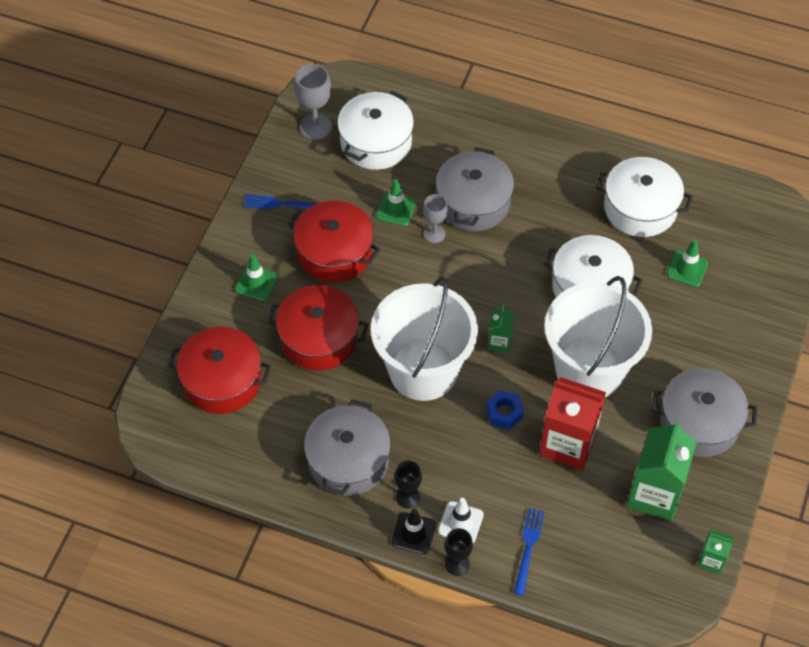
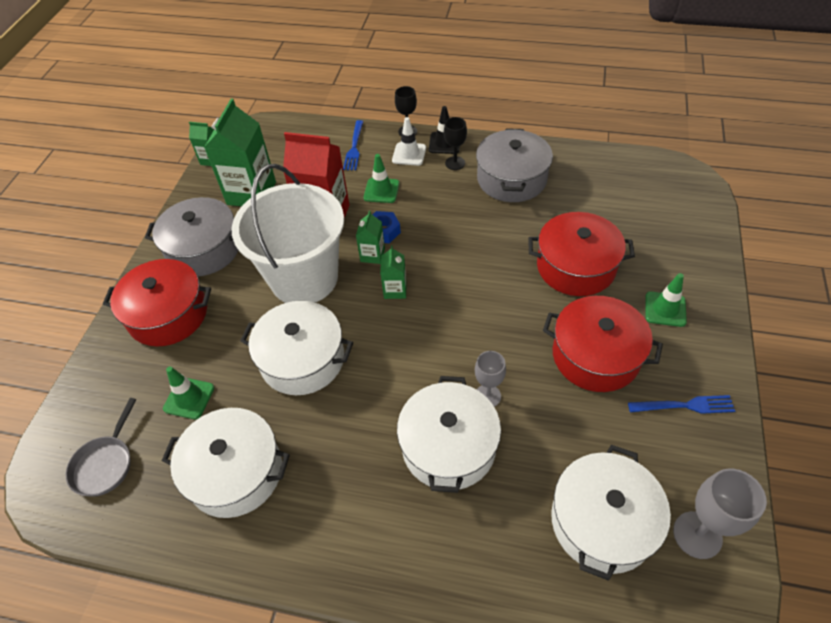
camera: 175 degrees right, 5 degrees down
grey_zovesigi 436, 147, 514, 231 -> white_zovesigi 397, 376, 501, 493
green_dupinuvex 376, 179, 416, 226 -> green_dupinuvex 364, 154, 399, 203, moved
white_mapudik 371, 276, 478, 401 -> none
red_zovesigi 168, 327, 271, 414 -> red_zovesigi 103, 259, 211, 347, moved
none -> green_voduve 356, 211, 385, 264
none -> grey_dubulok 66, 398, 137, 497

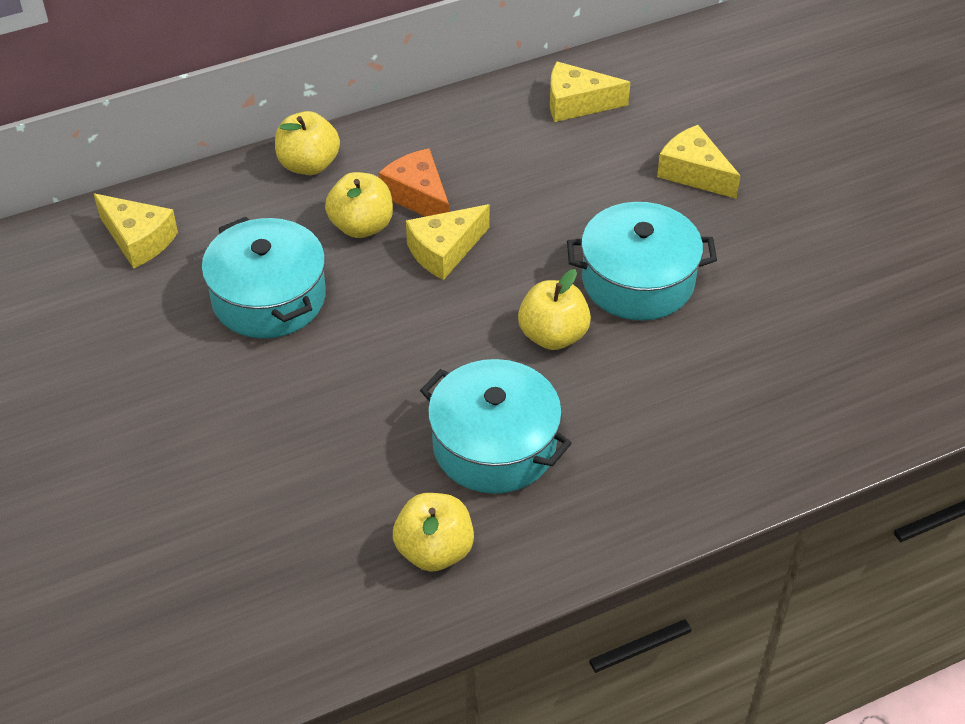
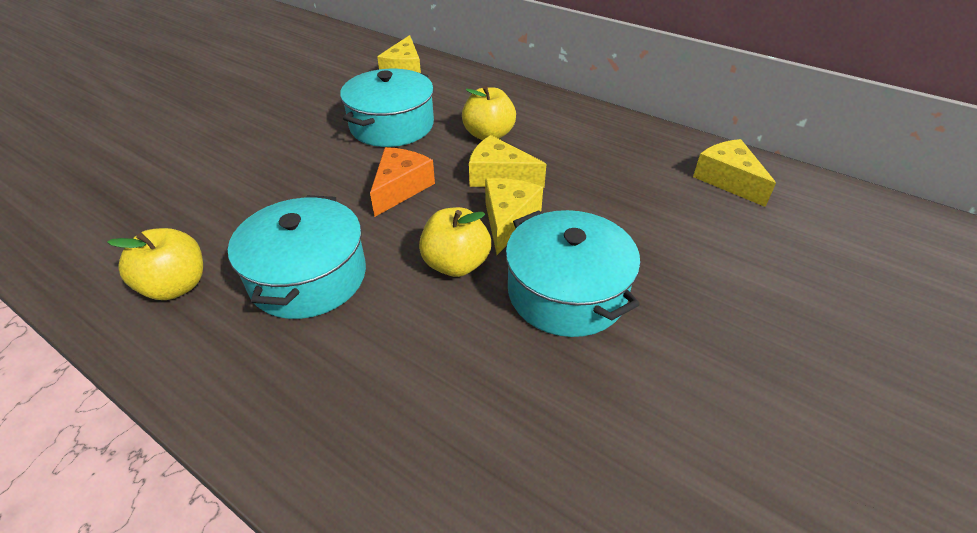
camera: 60 degrees right, 5 degrees down
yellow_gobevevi 275, 111, 340, 175 -> none
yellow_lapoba 657, 125, 740, 199 -> yellow_lapoba 485, 178, 543, 255, moved
orange_lapoba 379, 148, 449, 217 -> orange_lapoba 370, 147, 435, 217, moved

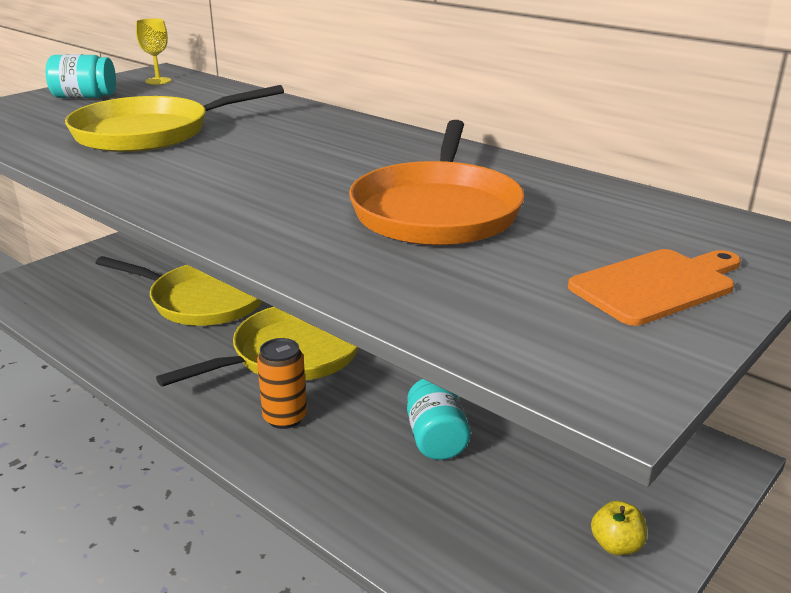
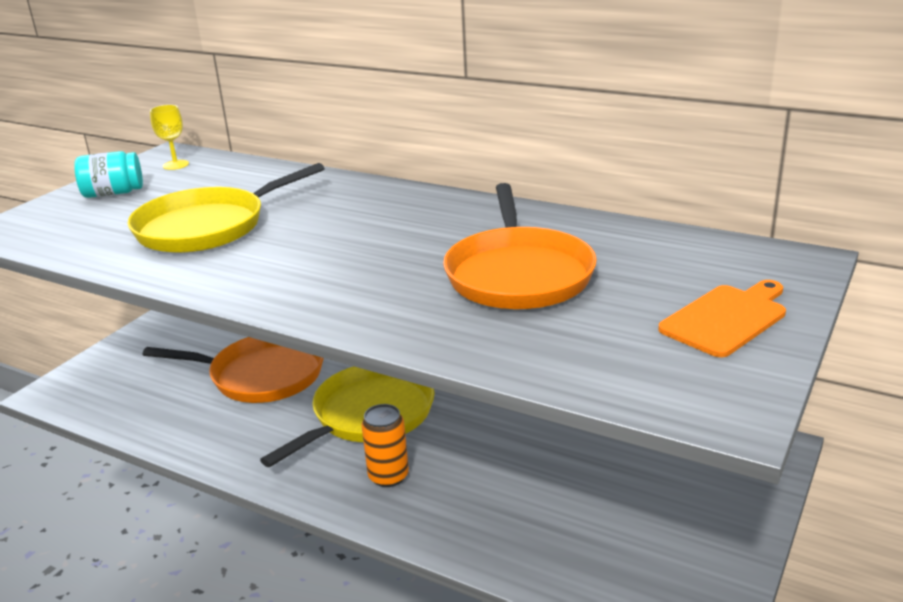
camera: 10 degrees left, 0 degrees up
yellow_dubulok 96, 256, 263, 326 -> orange_dubulok 143, 337, 324, 403
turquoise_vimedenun 407, 379, 471, 460 -> none
yellow_gobevevi 591, 501, 647, 555 -> none

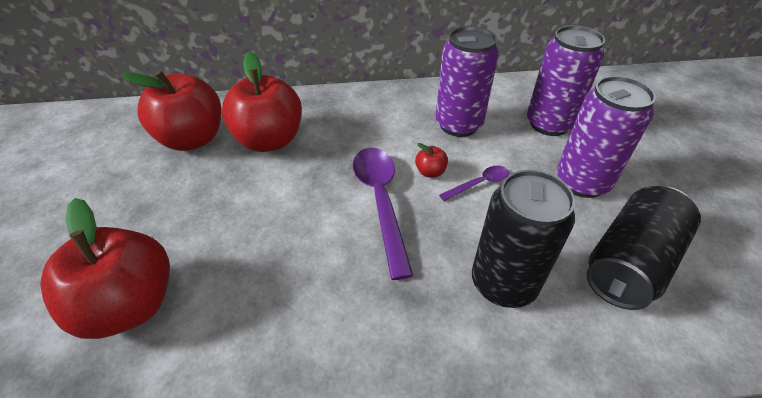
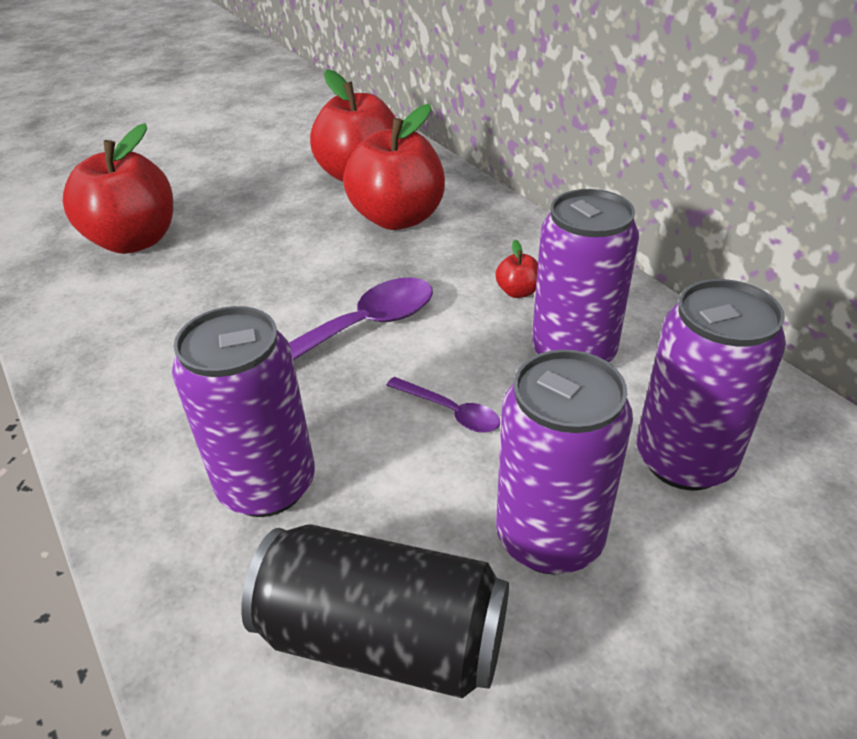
camera: 65 degrees right, 5 degrees down
red_gobevevi 415, 143, 448, 177 -> red_gobevevi 495, 240, 538, 298, moved
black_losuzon 472, 170, 575, 308 -> purple_losuzon 172, 306, 315, 517

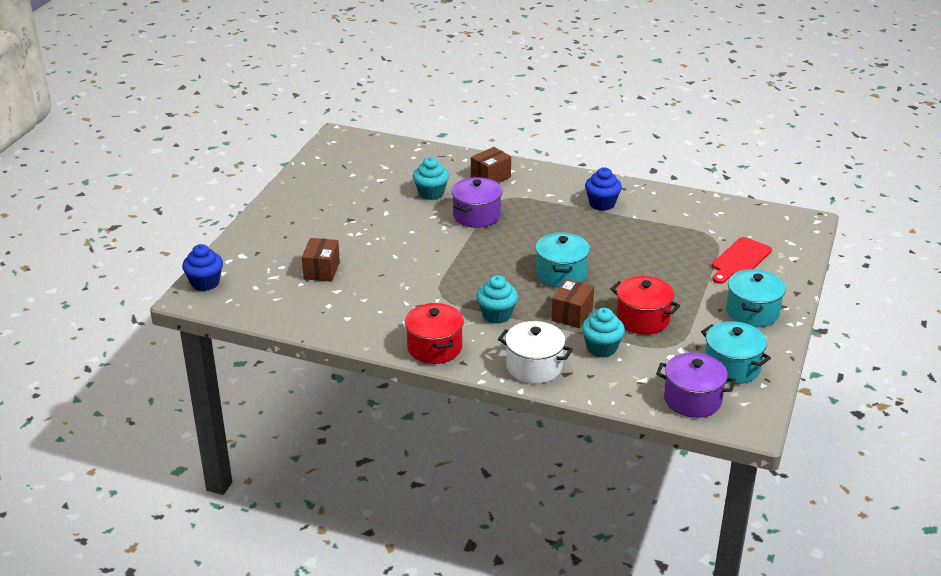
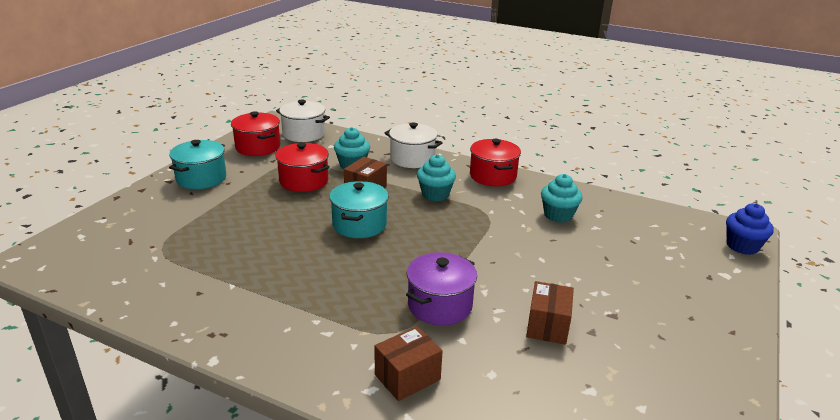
camera: 175 degrees left, 5 degrees down
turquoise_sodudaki 413, 157, 449, 200 -> turquoise_sodudaki 541, 174, 582, 223, moved
blue_sodudaki 585, 167, 622, 211 -> none
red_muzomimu 712, 237, 772, 284 -> none
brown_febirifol 302, 238, 340, 282 -> brown_febirifol 526, 281, 574, 345, moved
turquoise_zovesigi 701, 321, 771, 384 -> red_zovesigi 231, 111, 280, 156
purple_zovesigi 656, 352, 736, 418 -> white_zovesigi 276, 100, 330, 142

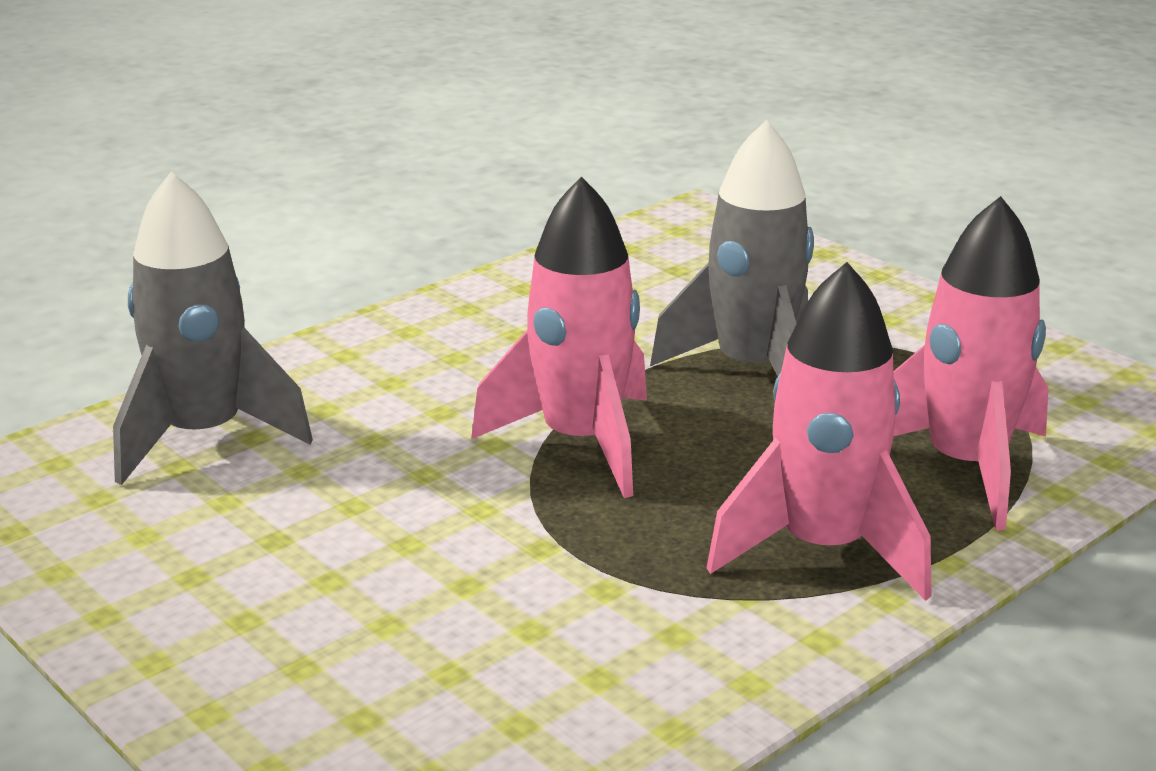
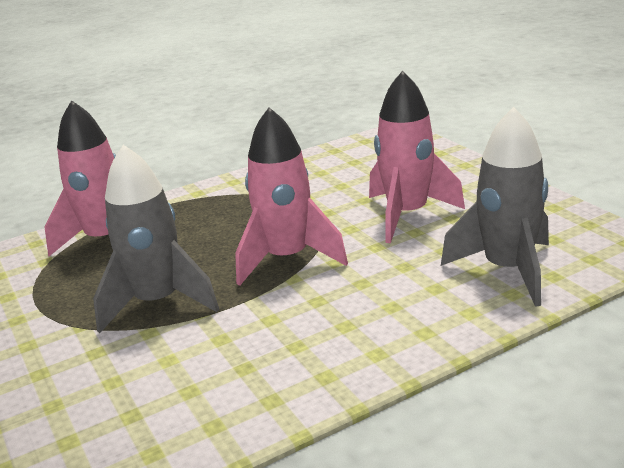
camera: 165 degrees left, 0 degrees up
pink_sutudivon 707, 262, 932, 601 -> pink_sutudivon 369, 70, 465, 243, moved

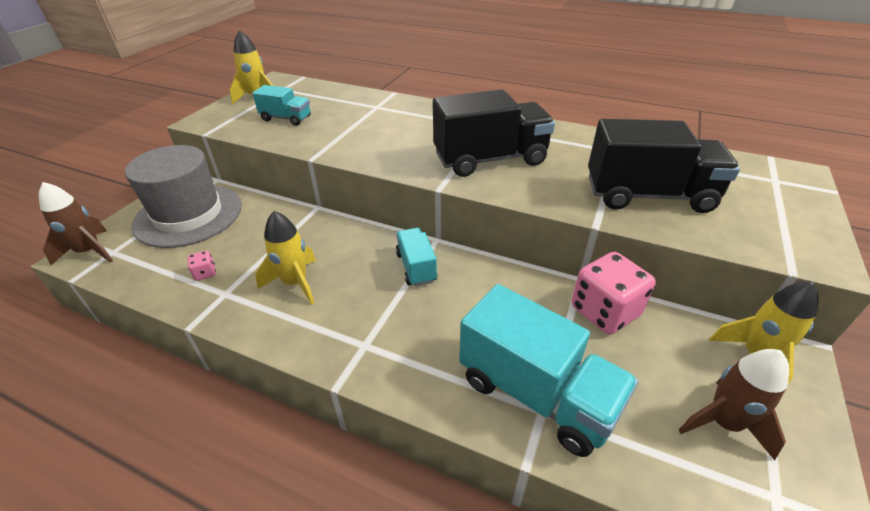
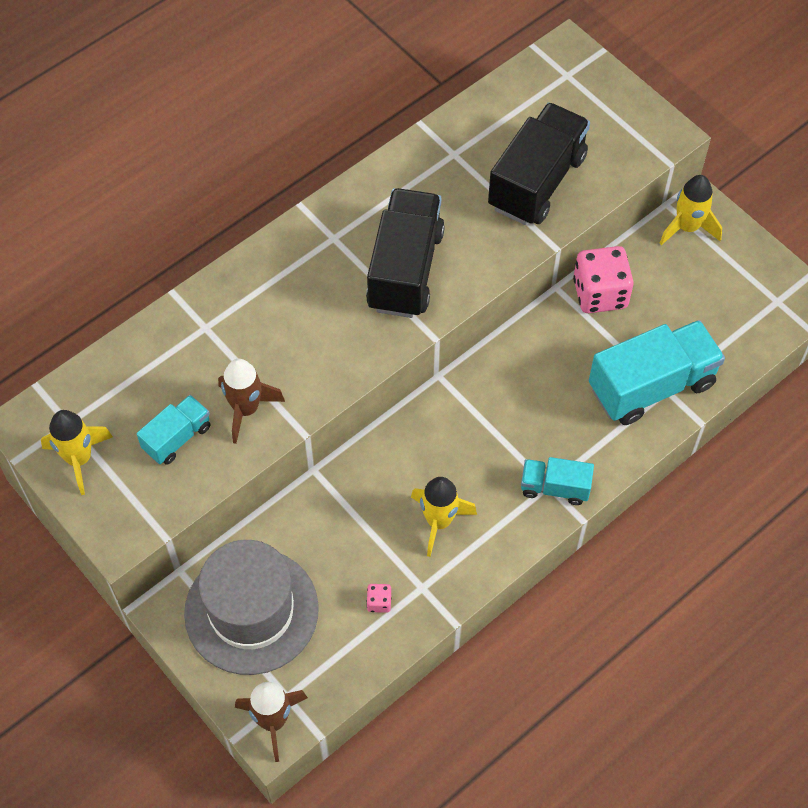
camera: 65 degrees left, 20 degrees up
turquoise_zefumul 396, 228, 437, 286 -> turquoise_zefumul 521, 457, 594, 505, moved
brown_sutudivon 678, 349, 789, 460 -> brown_sutudivon 218, 359, 285, 444, moved

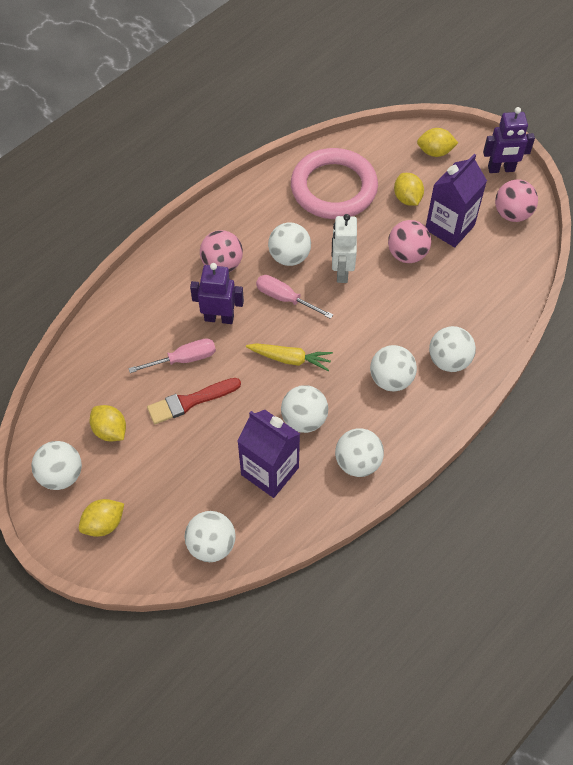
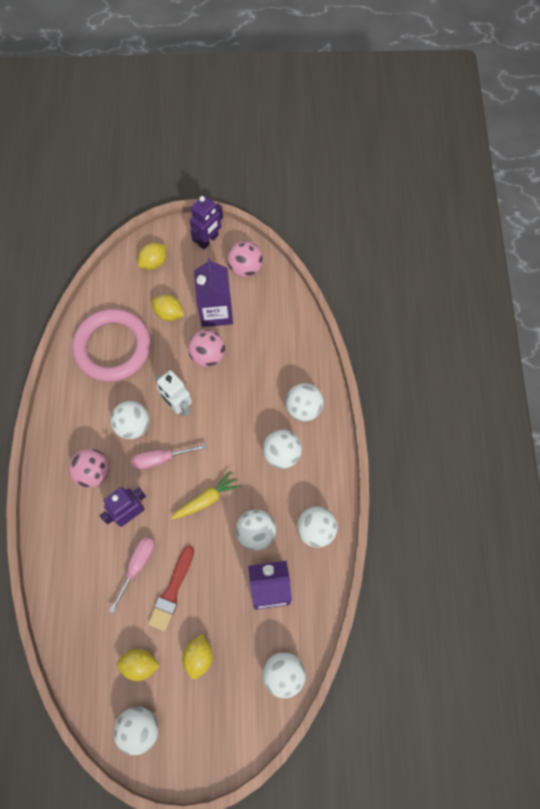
camera: 45 degrees left, 10 degrees up
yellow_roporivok 79, 499, 124, 537 -> yellow_roporivok 182, 634, 213, 679, moved

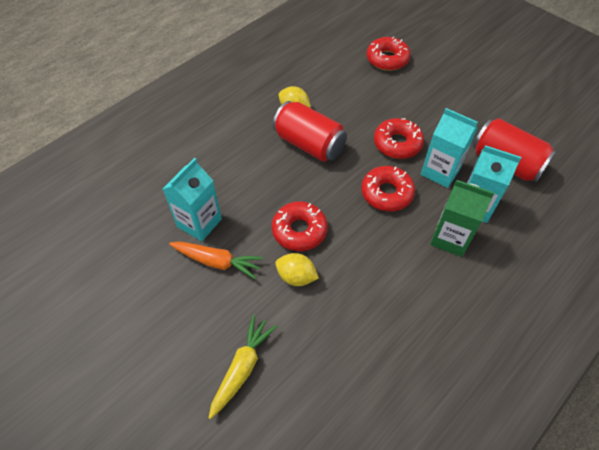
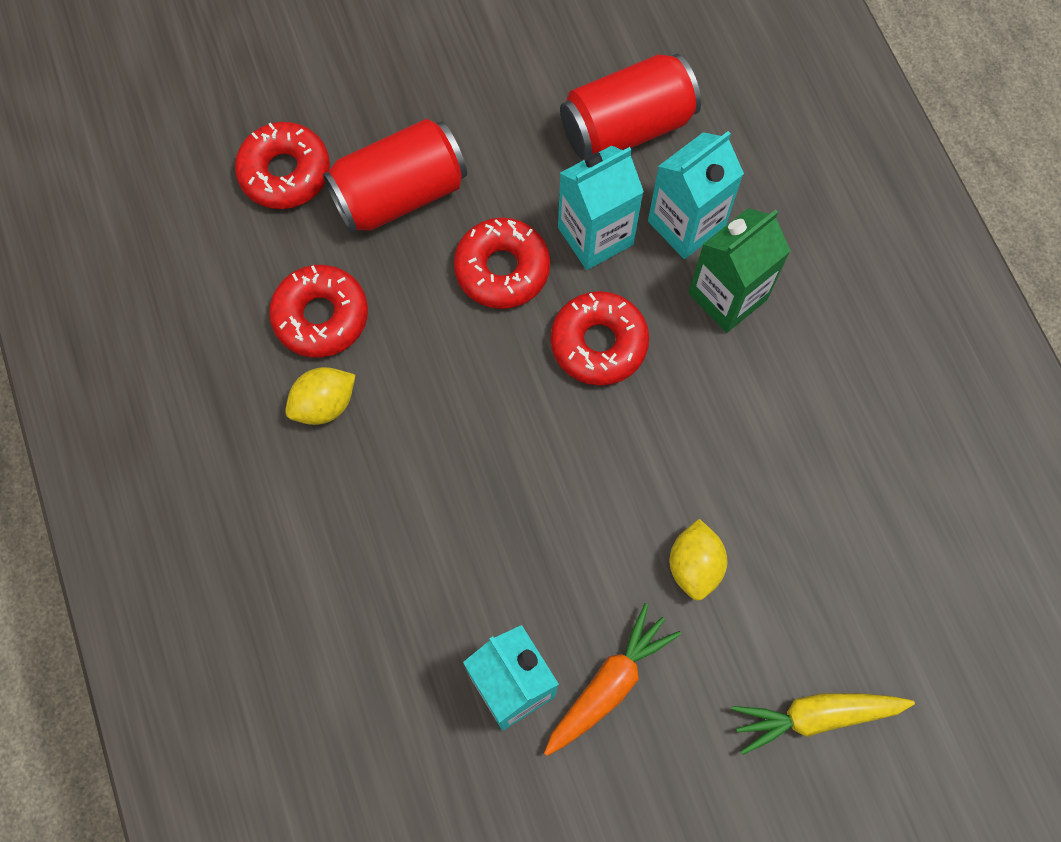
camera: 65 degrees left, 15 degrees up
red_losuzon 273, 101, 347, 162 -> red_losuzon 323, 119, 467, 233, moved
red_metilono 272, 202, 328, 251 -> red_metilono 269, 265, 368, 358, moved
yellow_roporivok 275, 253, 319, 286 -> yellow_roporivok 669, 519, 728, 601, 45 degrees counterclockwise
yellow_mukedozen 209, 315, 277, 419 -> yellow_mukedozen 732, 693, 915, 755, 60 degrees counterclockwise

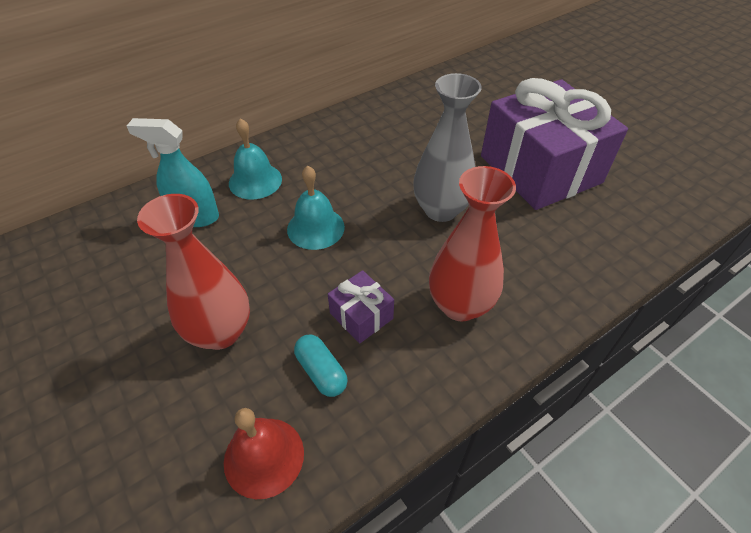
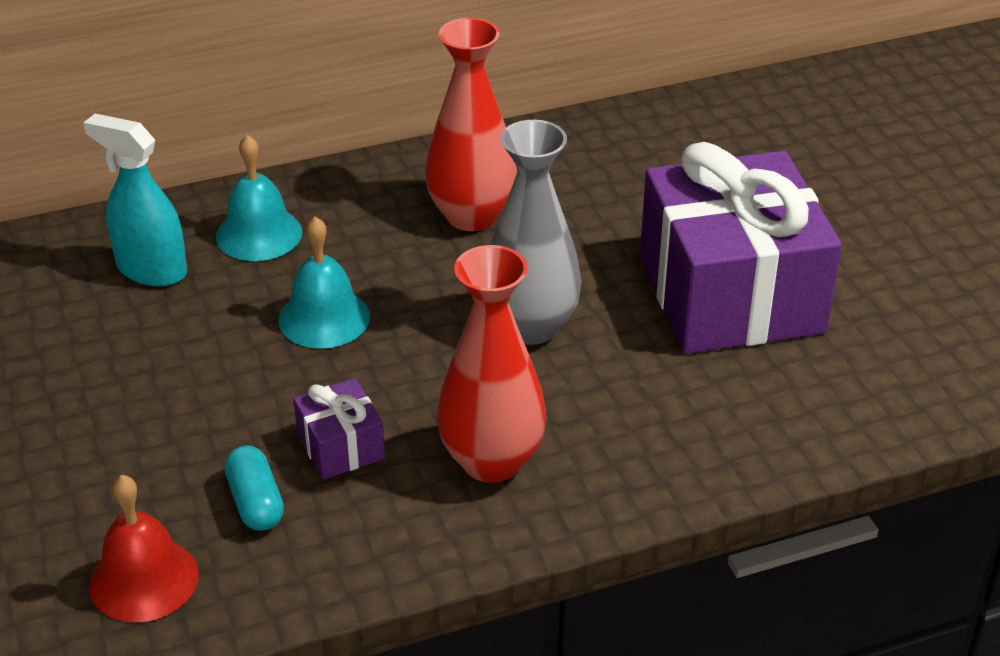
camera: 15 degrees right, 10 degrees down
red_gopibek 137, 194, 250, 350 -> red_gopibek 425, 18, 517, 231, moved

